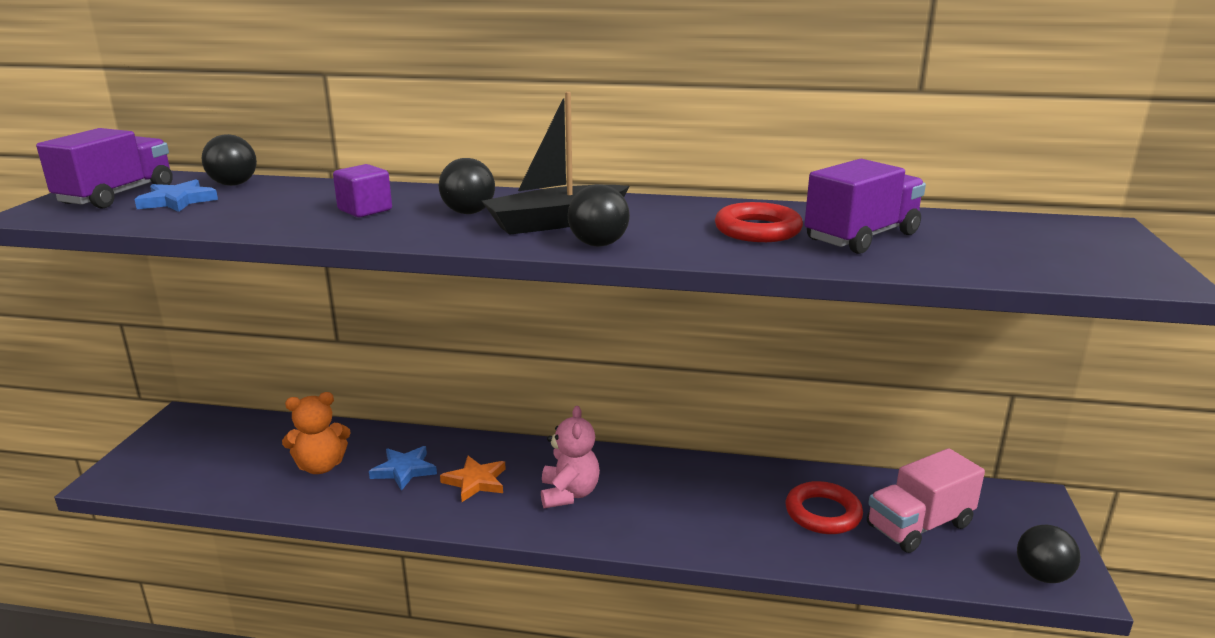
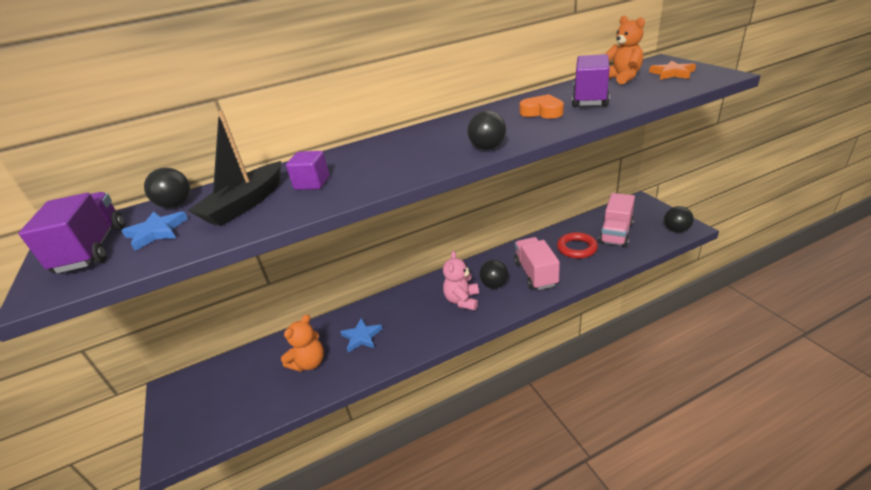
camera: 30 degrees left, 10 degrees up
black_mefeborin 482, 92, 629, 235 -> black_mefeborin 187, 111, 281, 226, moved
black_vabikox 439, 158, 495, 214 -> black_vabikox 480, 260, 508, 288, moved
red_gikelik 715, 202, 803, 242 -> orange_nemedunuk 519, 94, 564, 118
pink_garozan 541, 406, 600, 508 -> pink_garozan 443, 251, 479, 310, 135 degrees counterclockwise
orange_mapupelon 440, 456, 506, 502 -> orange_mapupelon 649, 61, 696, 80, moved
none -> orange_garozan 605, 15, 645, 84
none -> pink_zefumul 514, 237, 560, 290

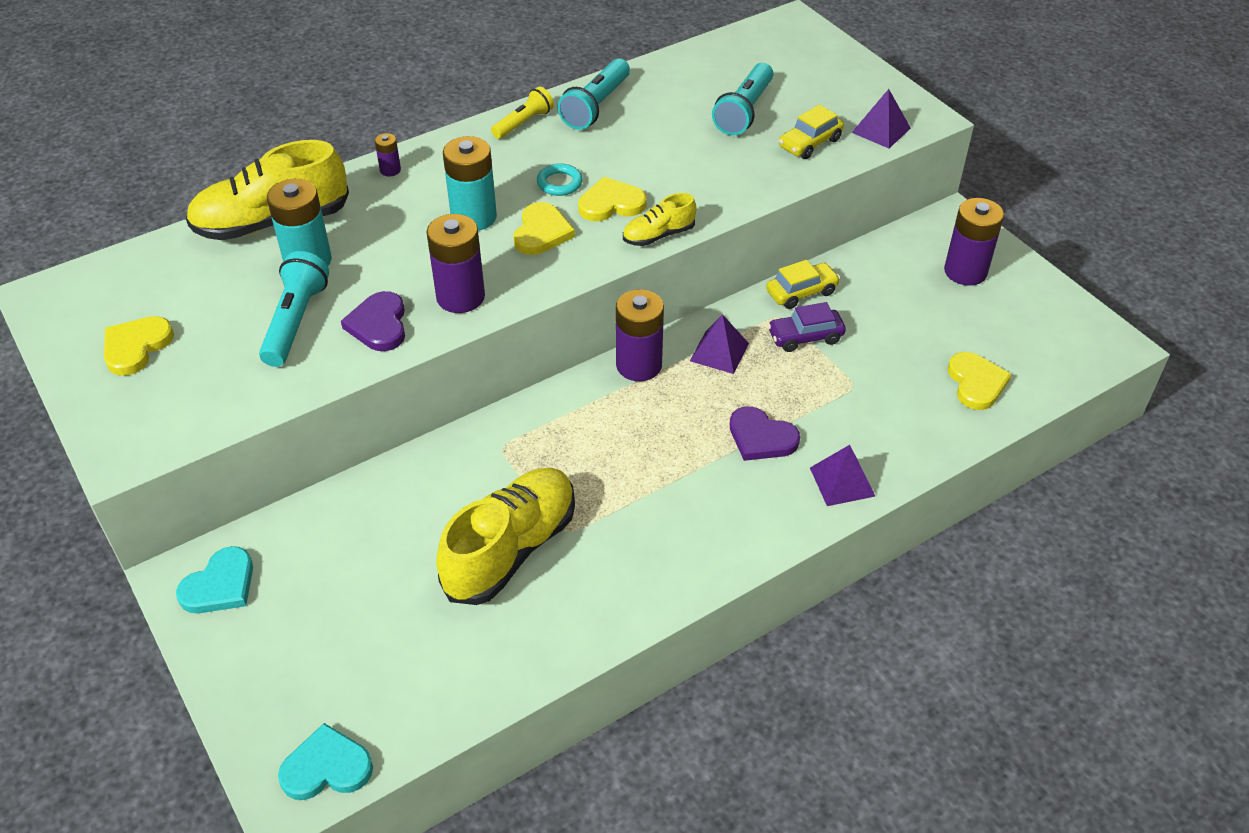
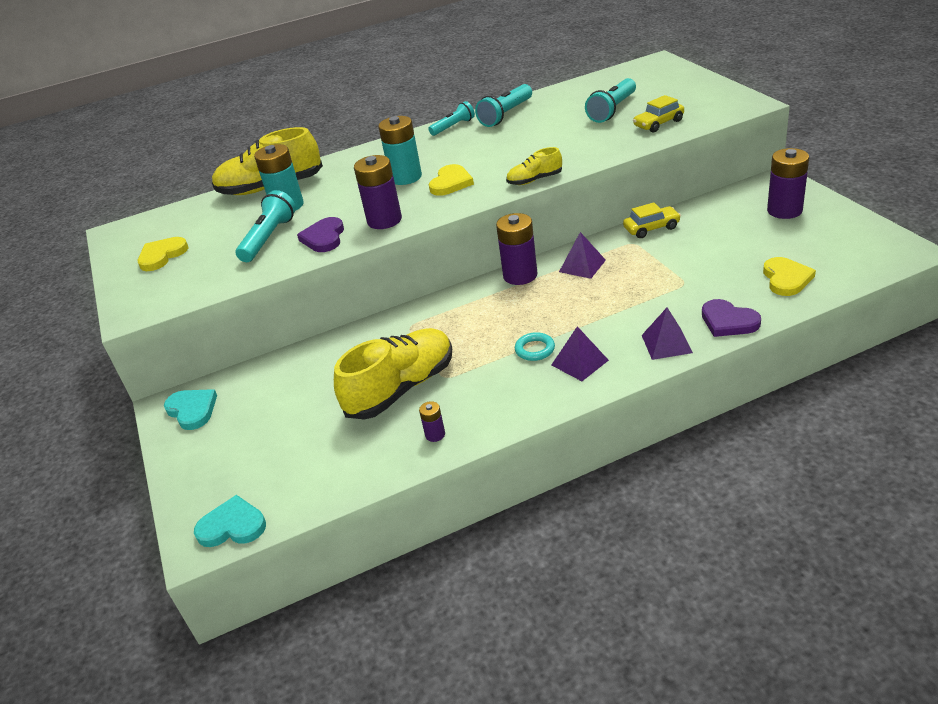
camera: 15 degrees right, 10 degrees down
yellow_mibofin 491, 86, 554, 139 -> turquoise_mibofin 428, 101, 475, 136
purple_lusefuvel 852, 89, 911, 148 -> purple_lusefuvel 551, 326, 609, 381, moved
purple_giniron 375, 133, 401, 177 -> purple_giniron 419, 401, 445, 442, moved
turquoise_gikelik 537, 163, 583, 196 -> turquoise_gikelik 515, 332, 555, 361, moved
yellow_nemedunuk 578, 177, 647, 221 -> none
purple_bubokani 768, 302, 846, 352 -> none
purple_nemedunuk 730, 406, 800, 461 -> purple_nemedunuk 702, 299, 761, 337, moved
turquoise_nemedunuk 176, 546, 253, 613 -> turquoise_nemedunuk 164, 389, 217, 430, 90 degrees counterclockwise

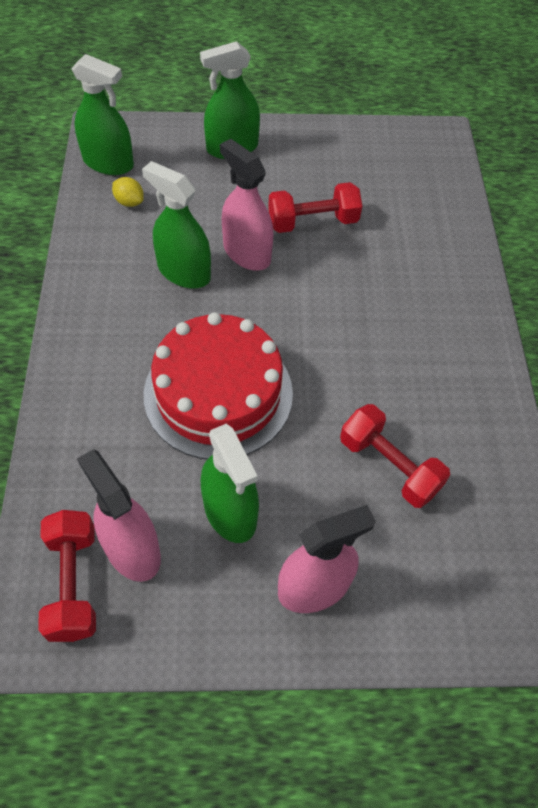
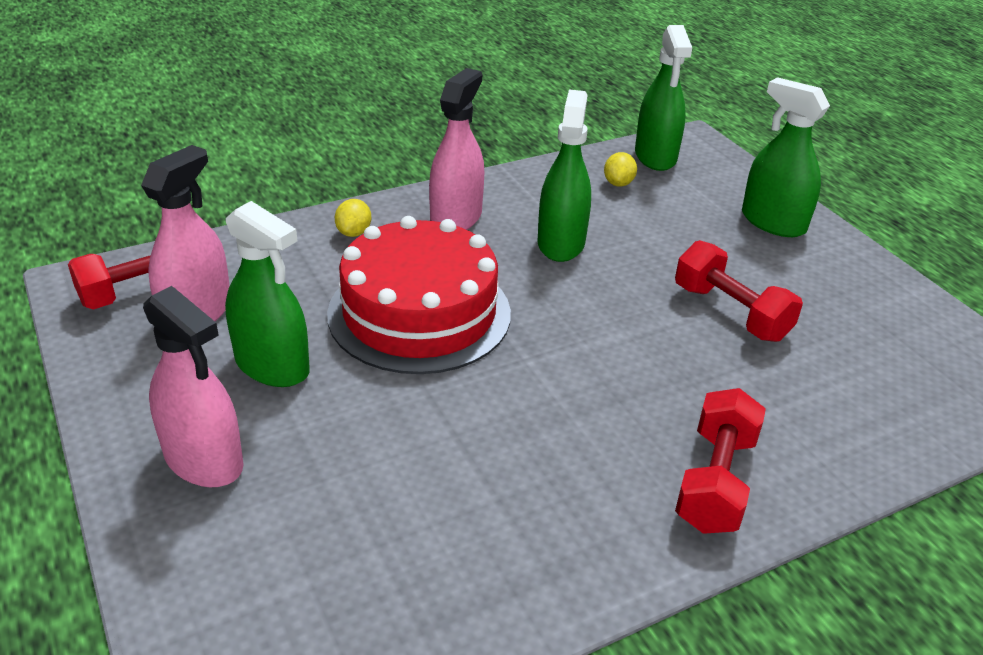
camera: 65 degrees right, 20 degrees down
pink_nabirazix 220, 139, 274, 271 -> pink_nabirazix 429, 68, 484, 230, moved
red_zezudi 340, 404, 450, 508 -> red_zezudi 675, 388, 766, 534, moved
green_nabirazix 201, 424, 259, 543 -> green_nabirazix 225, 201, 310, 387, 90 degrees counterclockwise
none -> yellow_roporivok 335, 199, 371, 237

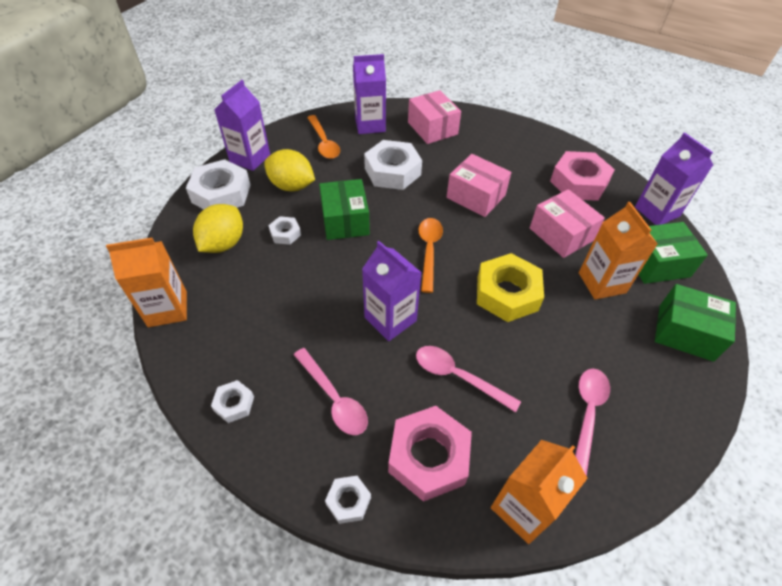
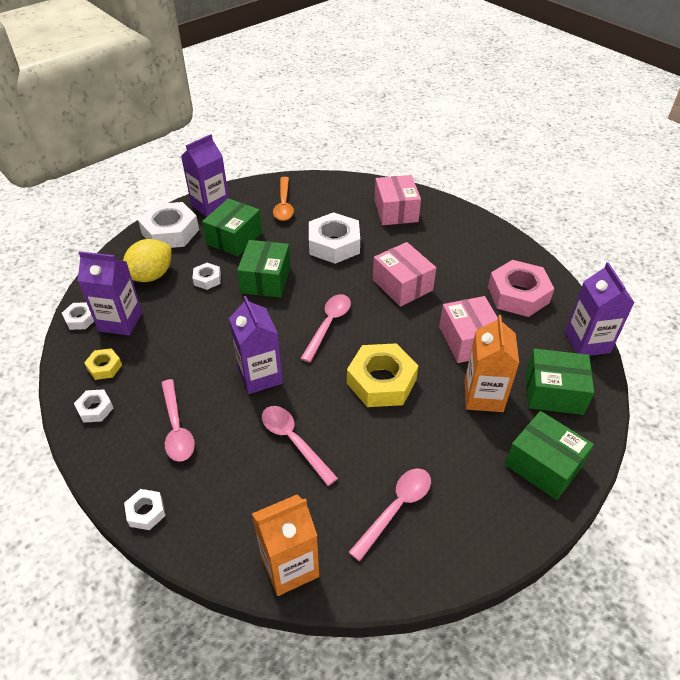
camera: 20 degrees right, 5 degrees down
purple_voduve 353, 54, 386, 134 -> purple_voduve 78, 251, 142, 336, moved
yellow_roporivok 264, 149, 315, 191 -> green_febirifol 202, 198, 262, 257
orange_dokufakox 418, 218, 443, 293 -> pink_dokufakox 300, 294, 351, 363
orange_voduve 106, 238, 187, 327 -> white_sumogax 62, 302, 94, 330
pink_sumogax 388, 406, 472, 502 -> none
none -> yellow_sumogax 84, 348, 122, 380

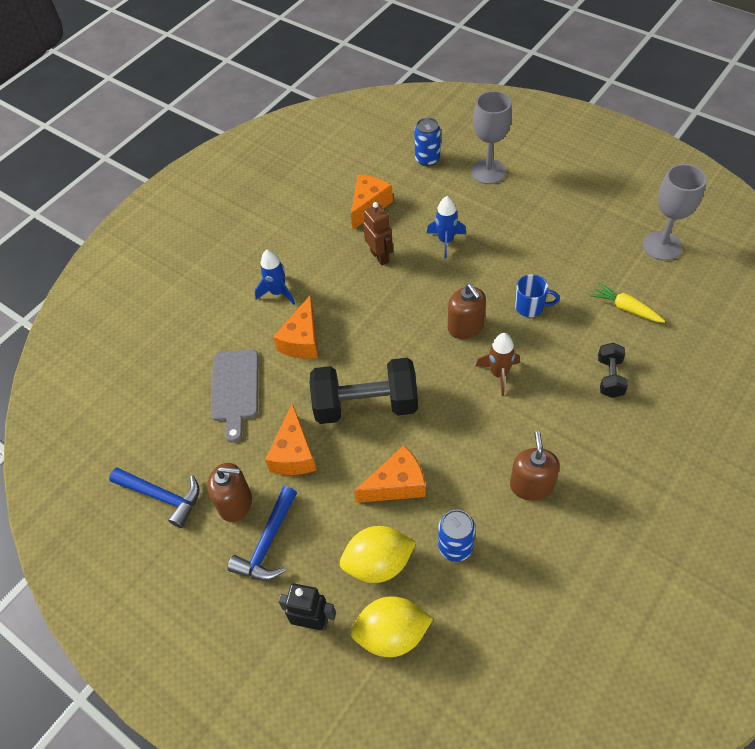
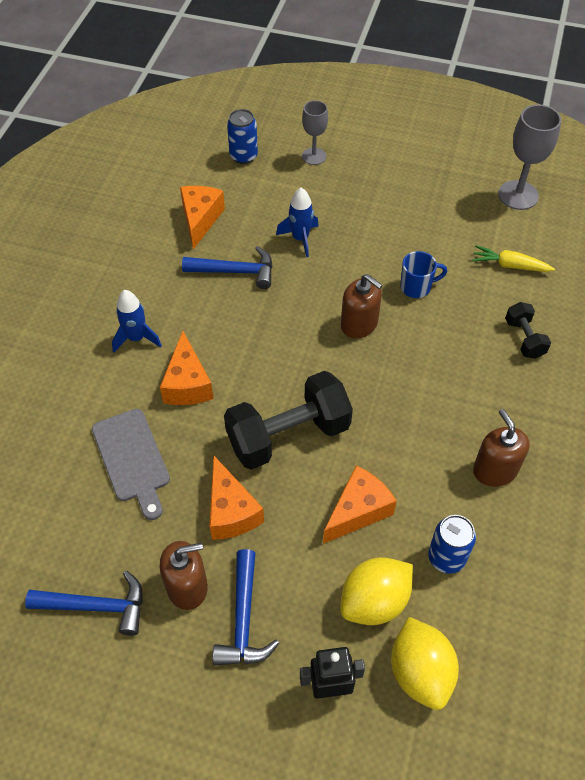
camera: 25 degrees left, 0 degrees up
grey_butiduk 471, 91, 512, 184 -> grey_butiduk 302, 100, 328, 165, x0.64
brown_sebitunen 363, 202, 393, 266 -> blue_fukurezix 182, 246, 273, 289
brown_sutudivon 476, 333, 520, 396 -> none
yellow_roporivok 350, 596, 433, 657 -> yellow_roporivok 391, 617, 459, 710, 75 degrees counterclockwise

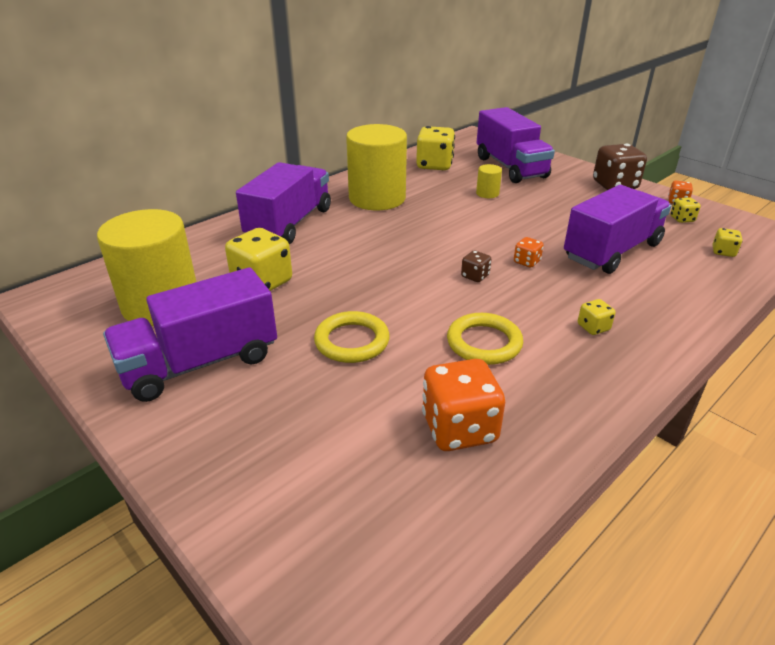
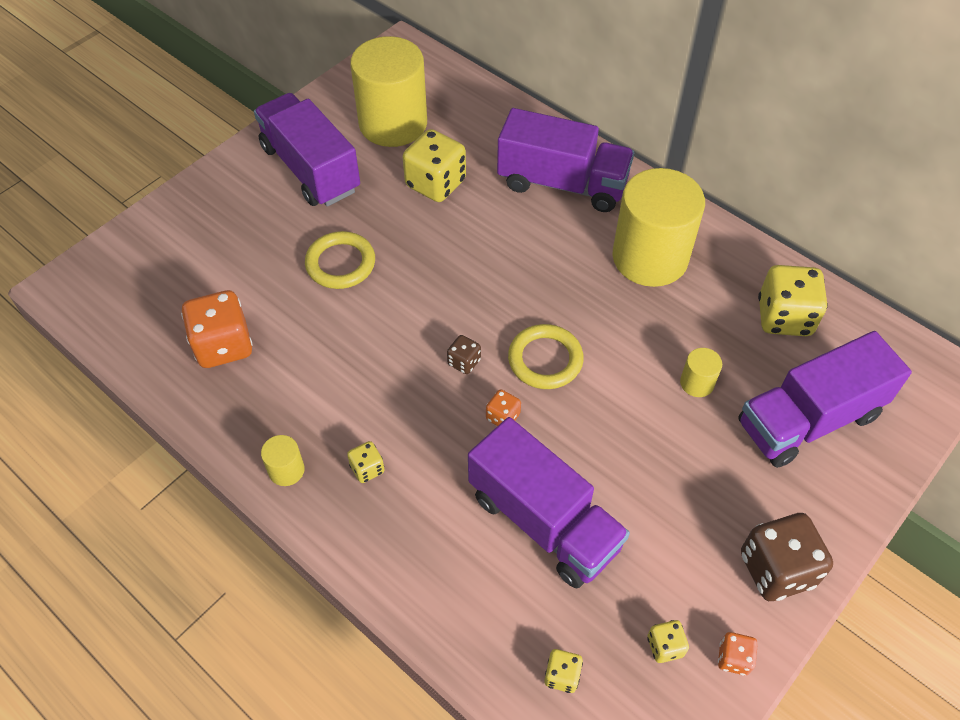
camera: 85 degrees right, 20 degrees up
yellow_gikelik 447, 313, 523, 365 -> yellow_gikelik 508, 324, 584, 389, moved
none -> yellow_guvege 261, 435, 305, 486

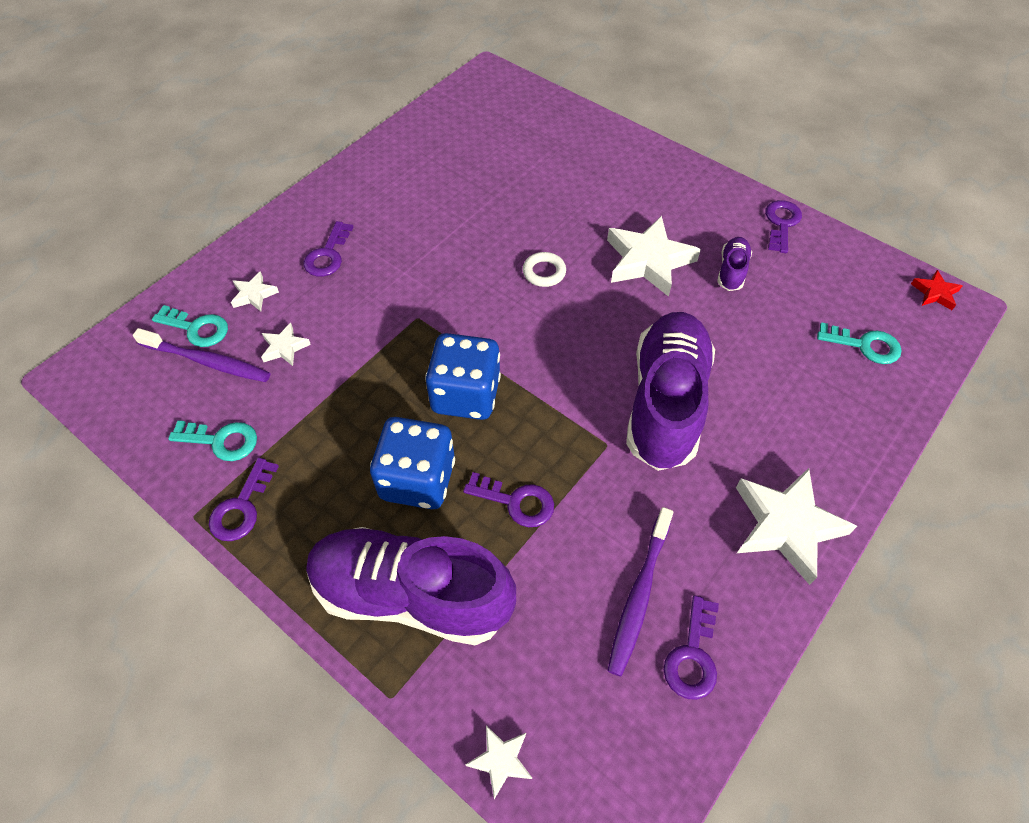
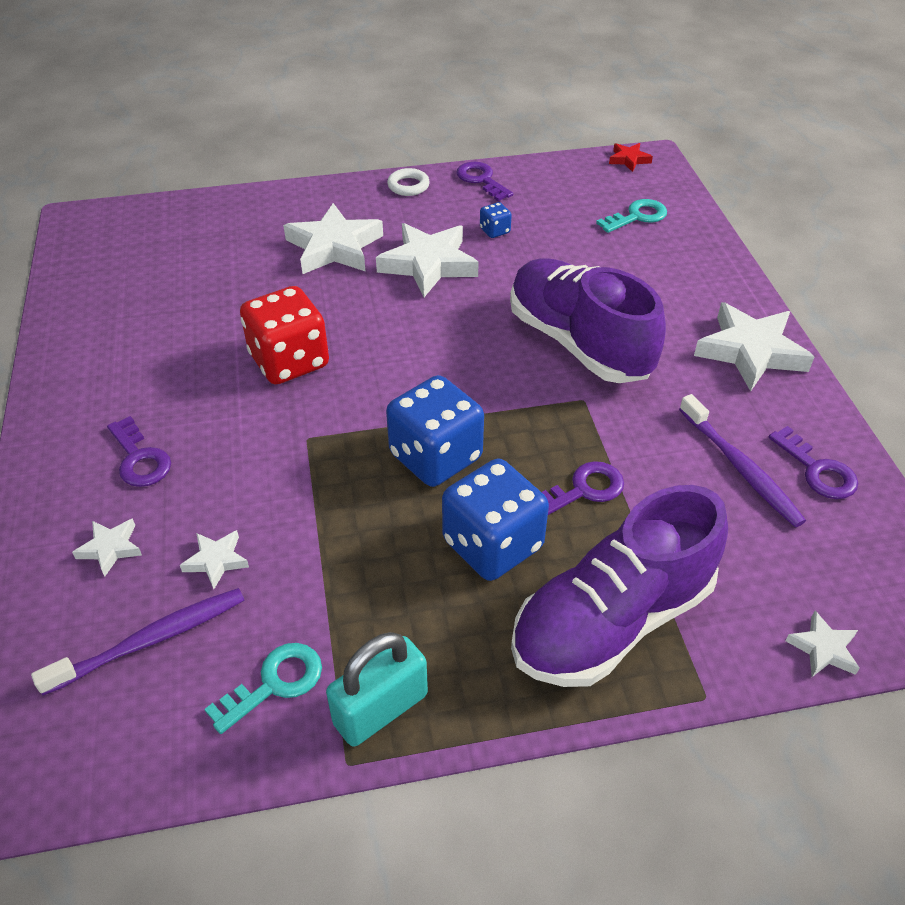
camera: 50 degrees left, 10 degrees down
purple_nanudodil 717, 237, 752, 291 -> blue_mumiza 480, 202, 512, 238
white_gikelik 523, 252, 566, 287 -> white_gikelik 387, 168, 430, 196, moved
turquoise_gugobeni 152, 305, 228, 347 -> none
purple_gugobeni 209, 458, 279, 541 -> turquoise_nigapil 326, 632, 428, 747
none -> white_mapupelon 283, 203, 383, 274
none -> red_mumiza 240, 286, 329, 384

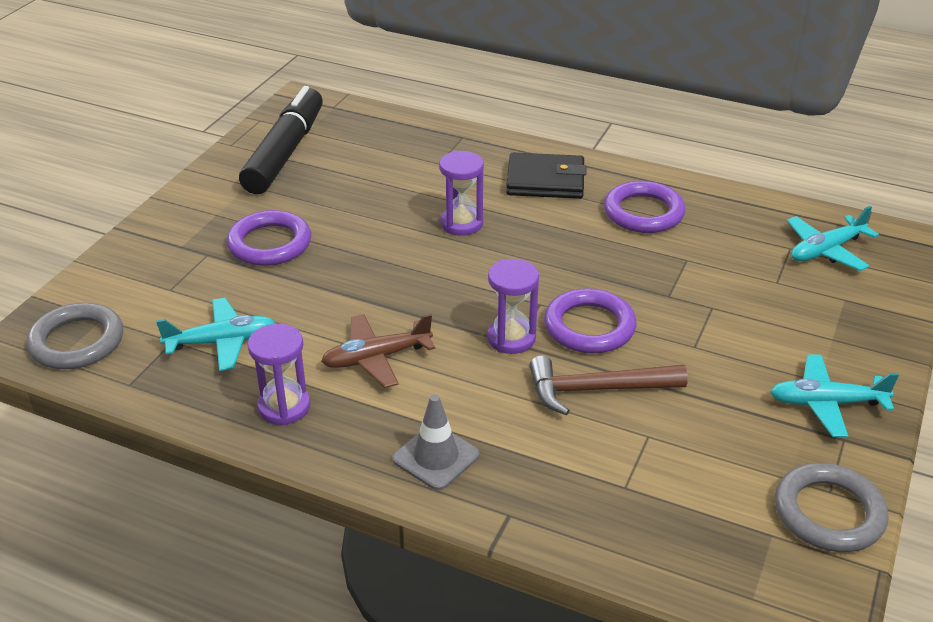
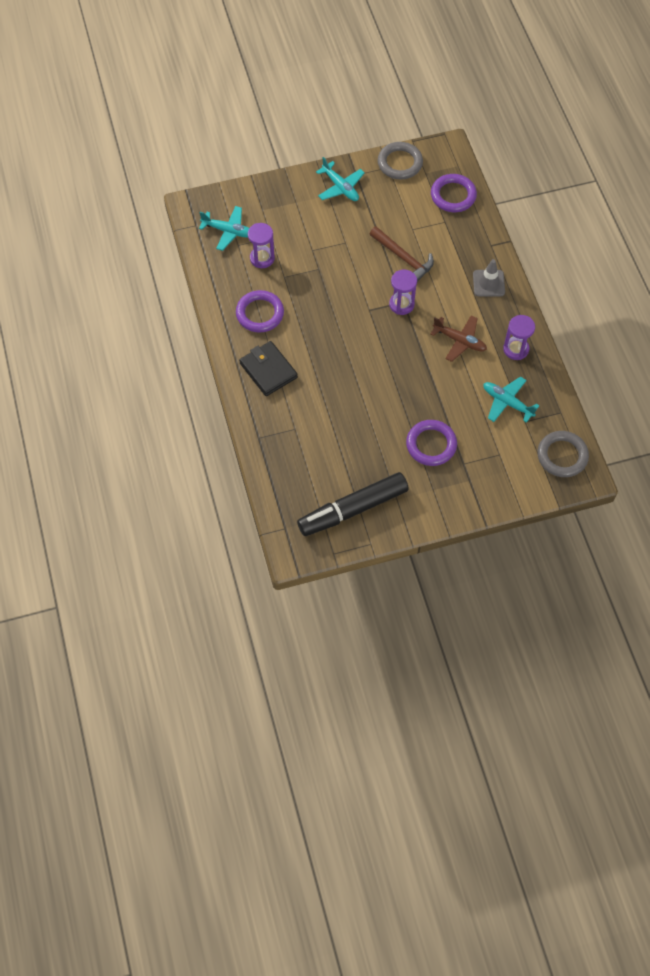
camera: 130 degrees left, 25 degrees up
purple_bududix 439, 151, 484, 236 -> purple_bududix 248, 223, 275, 268, moved
purple_gikelik 544, 288, 636, 353 -> purple_gikelik 431, 174, 477, 212, moved

